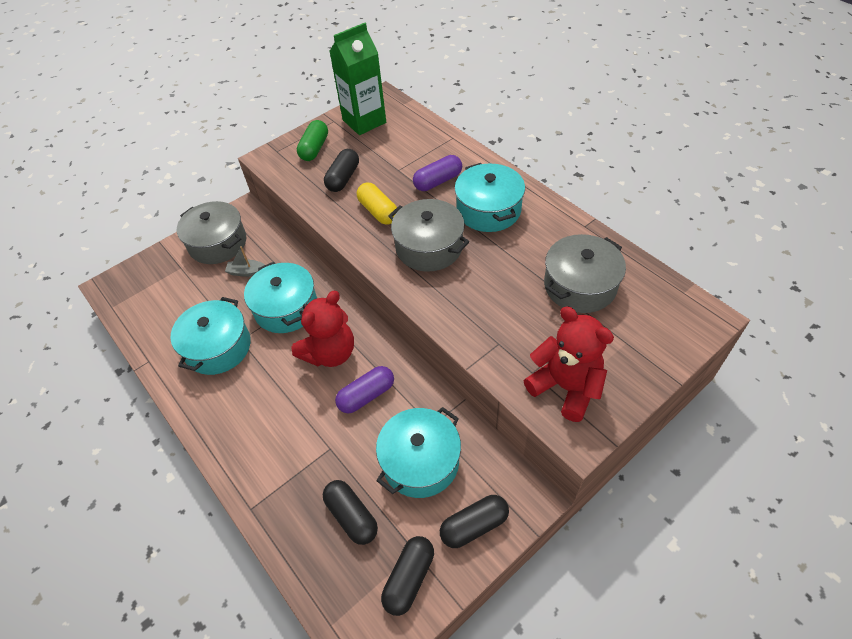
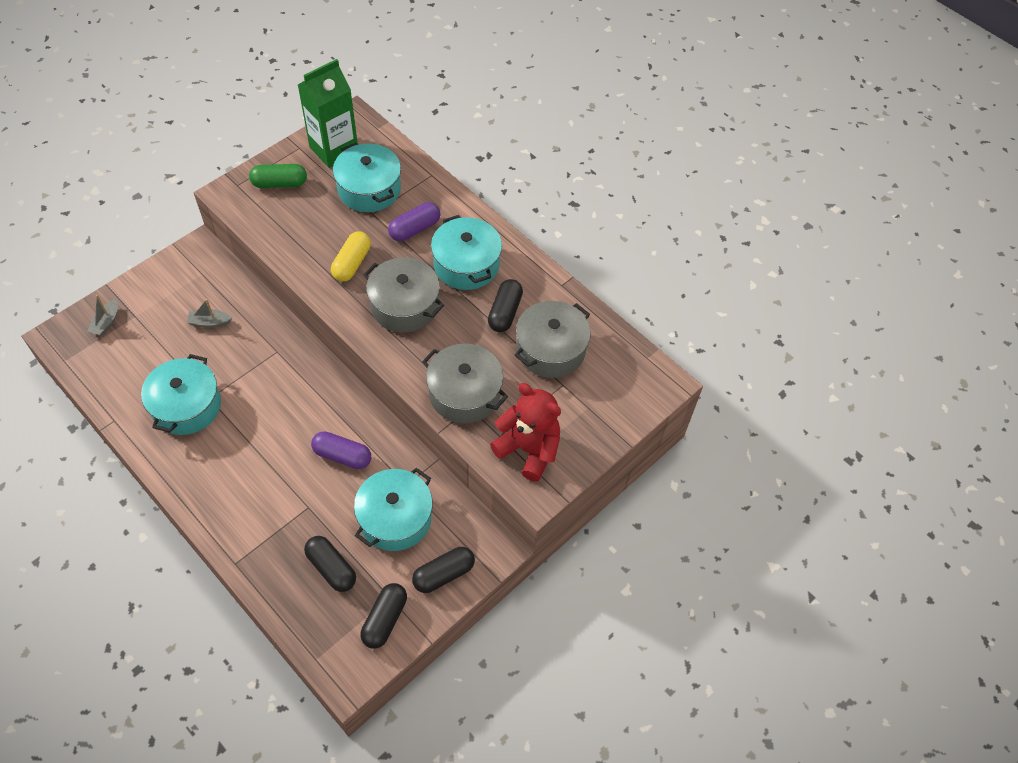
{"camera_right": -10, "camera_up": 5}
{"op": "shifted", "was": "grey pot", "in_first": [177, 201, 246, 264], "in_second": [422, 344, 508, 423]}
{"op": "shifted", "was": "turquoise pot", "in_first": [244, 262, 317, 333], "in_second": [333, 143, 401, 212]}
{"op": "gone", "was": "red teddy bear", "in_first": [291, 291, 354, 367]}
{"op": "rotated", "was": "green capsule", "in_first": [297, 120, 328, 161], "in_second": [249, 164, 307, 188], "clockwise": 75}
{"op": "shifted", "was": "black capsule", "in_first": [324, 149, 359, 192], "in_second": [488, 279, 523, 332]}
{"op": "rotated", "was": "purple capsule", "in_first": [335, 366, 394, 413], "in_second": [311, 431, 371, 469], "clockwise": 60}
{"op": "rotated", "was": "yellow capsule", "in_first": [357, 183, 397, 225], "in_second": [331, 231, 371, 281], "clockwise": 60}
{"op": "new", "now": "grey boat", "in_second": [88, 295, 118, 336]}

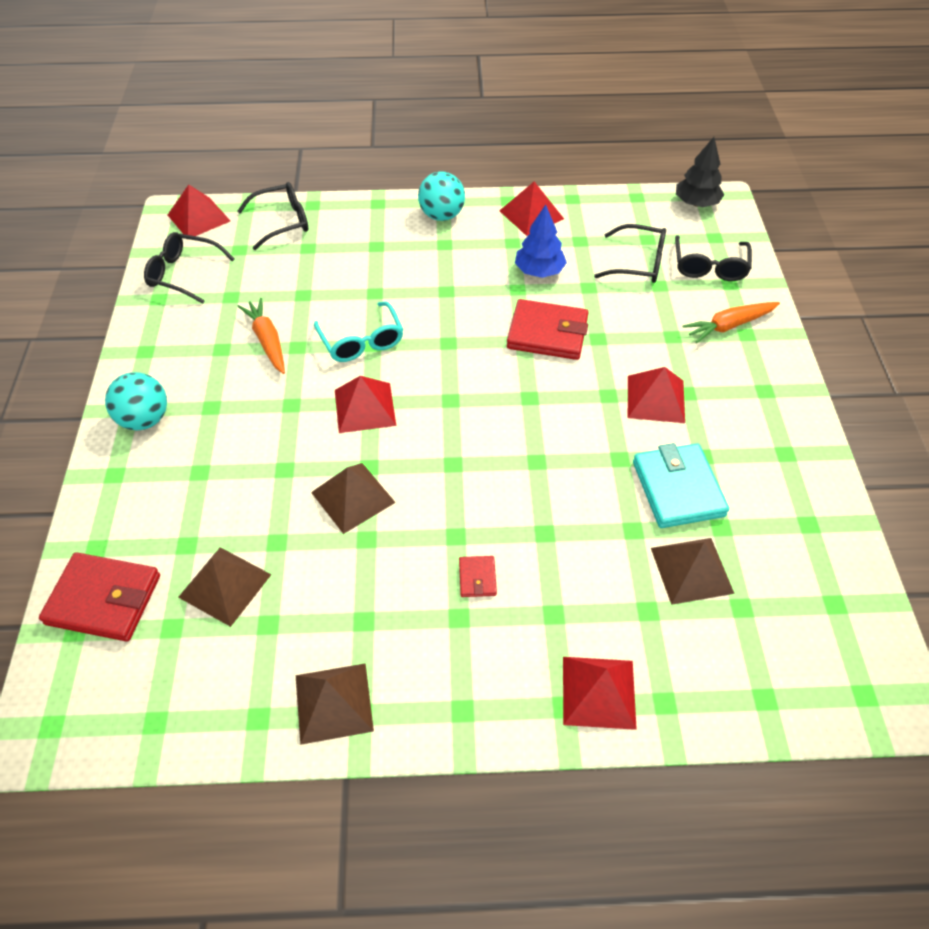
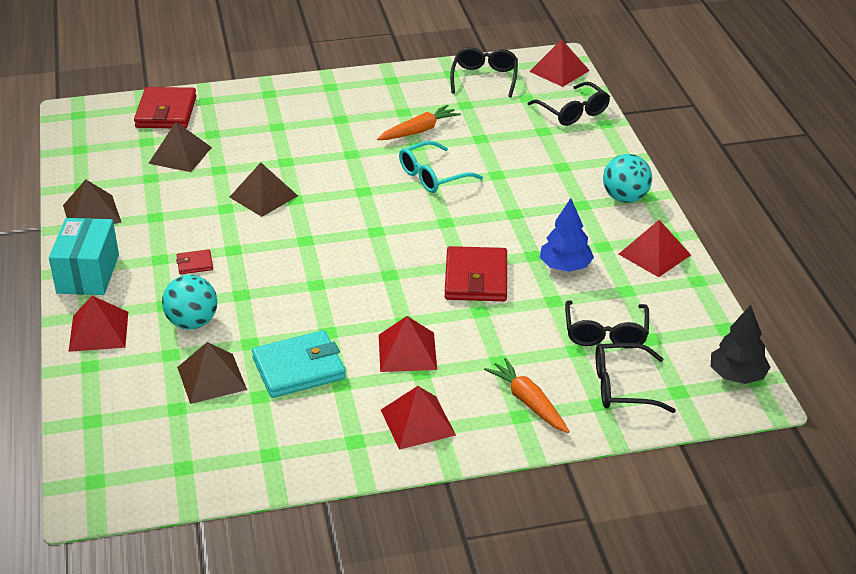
{"camera_right": 80, "camera_up": -15}
{"op": "shifted", "was": "turquoise ball", "in_first": [105, 372, 167, 430], "in_second": [162, 275, 217, 329]}
{"op": "shifted", "was": "red pyramid", "in_first": [335, 376, 396, 433], "in_second": [381, 386, 456, 450]}
{"op": "new", "now": "turquoise box", "in_second": [49, 218, 119, 295]}

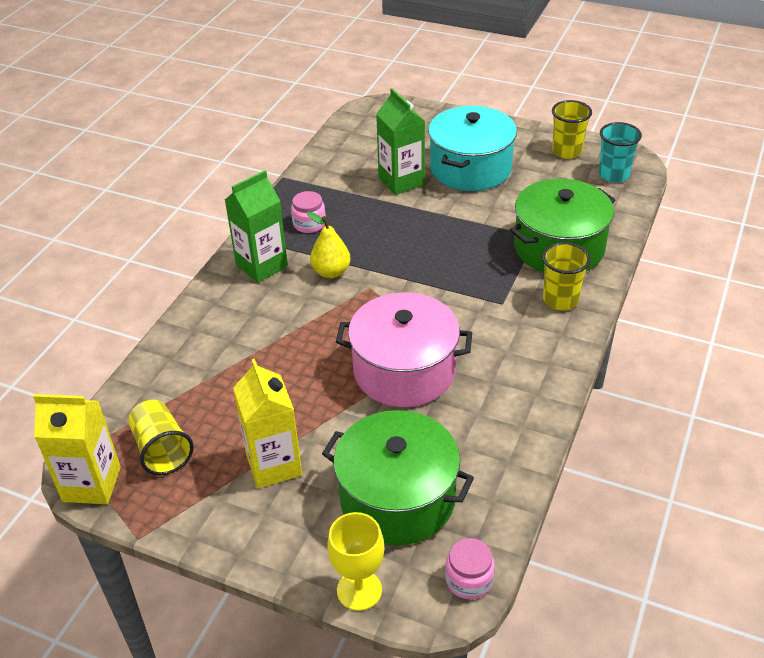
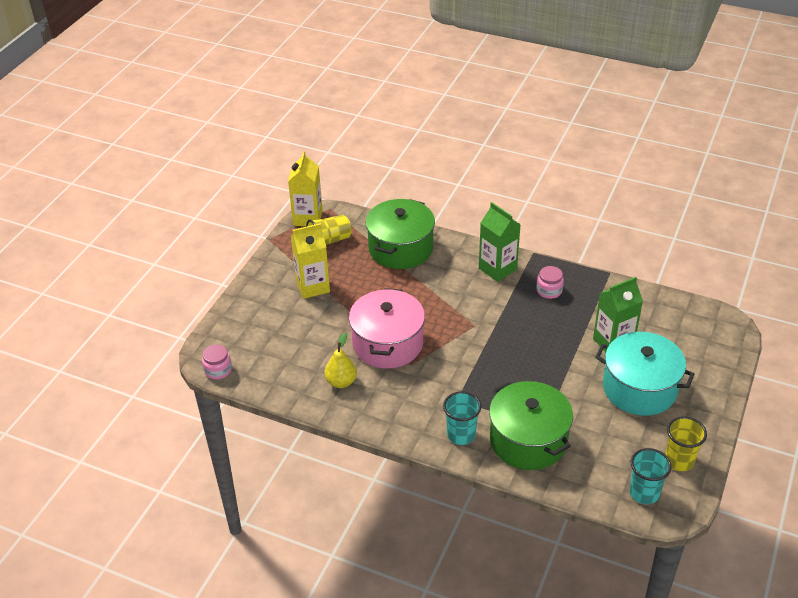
{"camera_right": 90, "camera_up": 0}
{"op": "shifted", "was": "yellow pear", "in_first": [307, 212, 351, 278], "in_second": [325, 332, 357, 388]}
{"op": "shifted", "was": "green pot", "in_first": [322, 410, 474, 546], "in_second": [366, 199, 435, 269]}
{"op": "gone", "was": "yellow goblet", "in_first": [327, 512, 385, 611]}
{"op": "repainted", "was": "yellow cup", "now": "turquoise cup", "in_first": [542, 242, 591, 311], "in_second": [443, 391, 481, 445]}

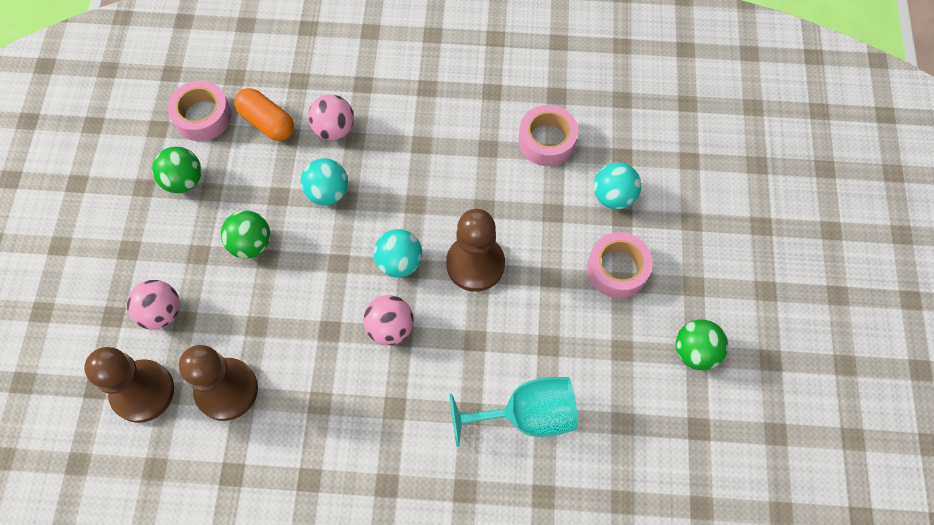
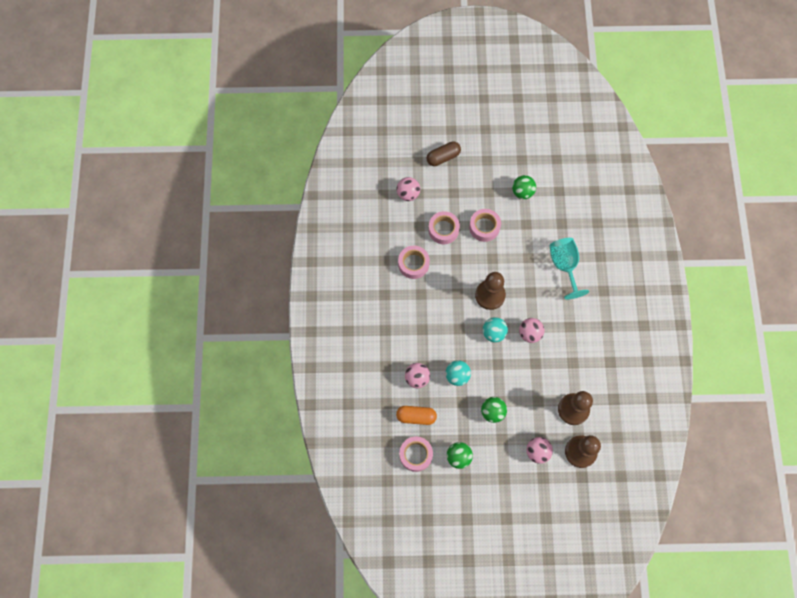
{"camera_right": -95, "camera_up": 5}
{"op": "rotated", "was": "orange capsule", "in_first": [234, 88, 294, 141], "in_second": [396, 406, 437, 425], "clockwise": 60}
{"op": "swapped", "was": "turquoise ball", "now": "pink tape", "in_first": [594, 162, 641, 210], "in_second": [428, 211, 460, 244]}
{"op": "new", "now": "pink ball", "in_second": [397, 177, 420, 201]}
{"op": "new", "now": "brown capsule", "in_second": [427, 141, 461, 166]}

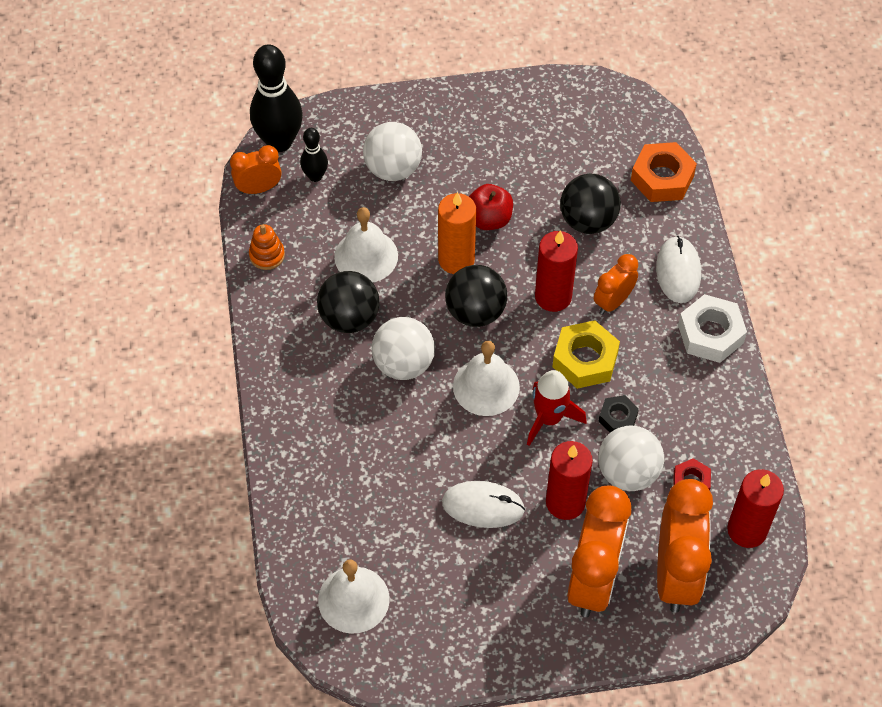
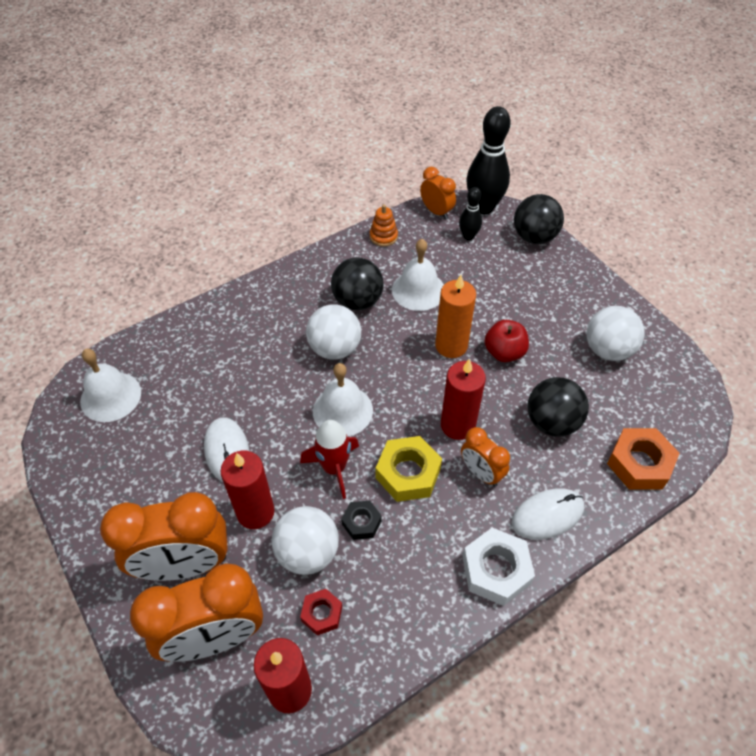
{"camera_right": 65, "camera_up": -5}
{"op": "shifted", "was": "white ball", "in_first": [363, 122, 422, 181], "in_second": [586, 306, 645, 361]}
{"op": "shifted", "was": "black ball", "in_first": [445, 265, 507, 327], "in_second": [514, 194, 564, 244]}
{"op": "rotated", "was": "orange clock", "in_first": [594, 254, 638, 315], "in_second": [461, 427, 510, 487], "clockwise": -150}

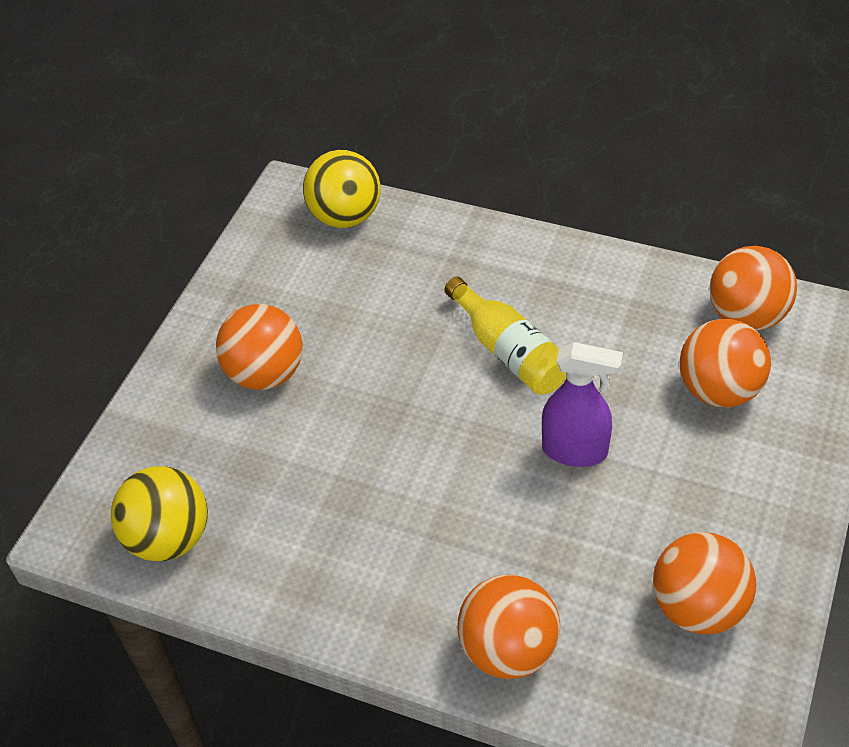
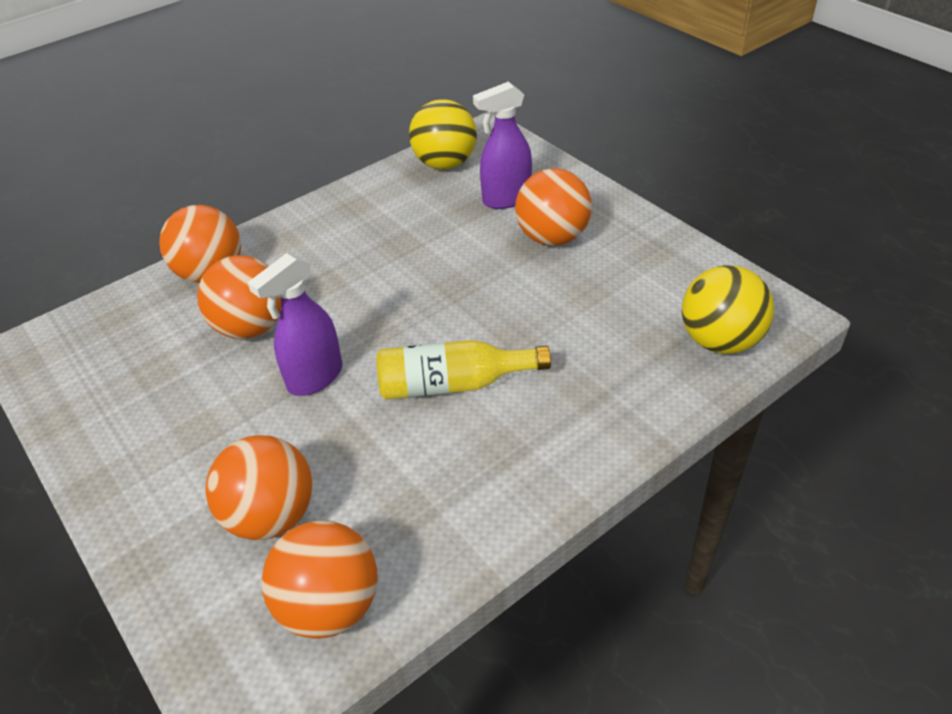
{"camera_right": 120, "camera_up": -5}
{"op": "shifted", "was": "orange ball", "in_first": [653, 532, 756, 634], "in_second": [197, 255, 281, 339]}
{"op": "new", "now": "purple spray bottle", "in_second": [473, 82, 532, 209]}

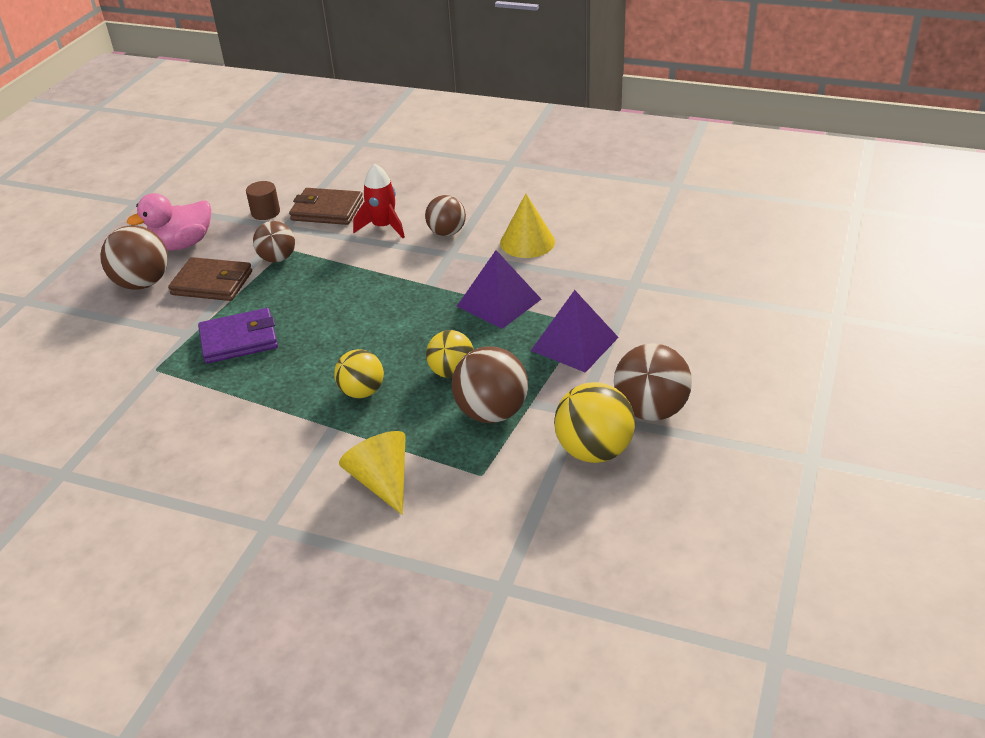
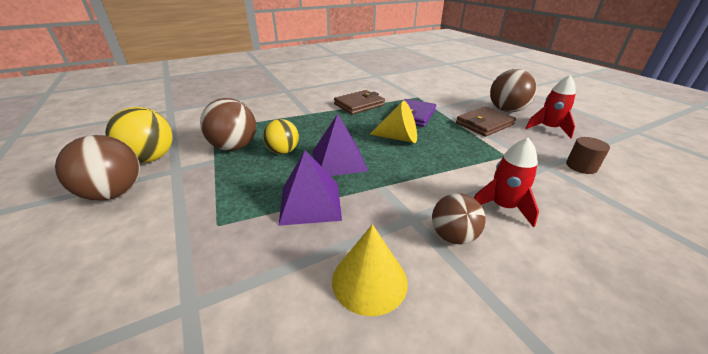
{"camera_right": 130, "camera_up": -5}
{"op": "swapped", "was": "pink duck", "now": "red rocket", "in_first": [127, 193, 211, 251], "in_second": [525, 75, 576, 138]}
{"op": "gone", "was": "brown ball", "in_first": [253, 221, 295, 262]}
{"op": "shifted", "was": "brown wallet", "in_first": [289, 188, 363, 225], "in_second": [334, 90, 385, 114]}
{"op": "gone", "was": "yellow ball", "in_first": [334, 349, 384, 398]}
{"op": "shifted", "was": "yellow cone", "in_first": [339, 431, 406, 515], "in_second": [369, 100, 417, 143]}
{"op": "shifted", "was": "purple pyramid", "in_first": [531, 290, 619, 373], "in_second": [312, 114, 368, 176]}

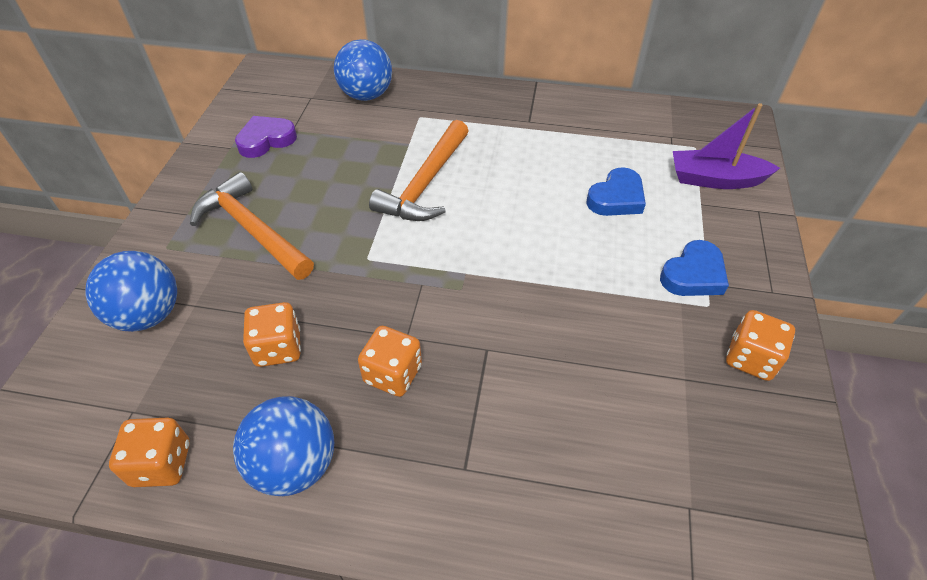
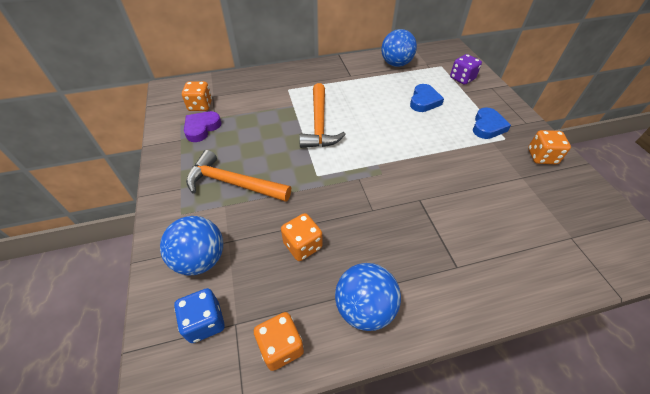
{"camera_right": -25, "camera_up": 0}
{"op": "shifted", "was": "blue ball", "in_first": [334, 39, 392, 101], "in_second": [381, 29, 417, 67]}
{"op": "shifted", "was": "orange dice", "in_first": [358, 326, 422, 397], "in_second": [182, 81, 212, 111]}
{"op": "swapped", "was": "purple boat", "now": "purple dice", "in_first": [673, 103, 780, 189], "in_second": [450, 54, 482, 85]}
{"op": "new", "now": "blue dice", "in_second": [174, 288, 225, 343]}

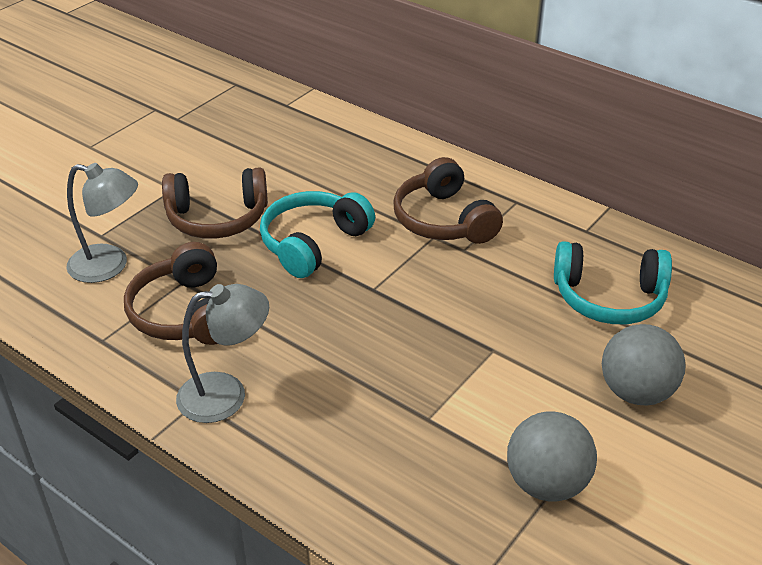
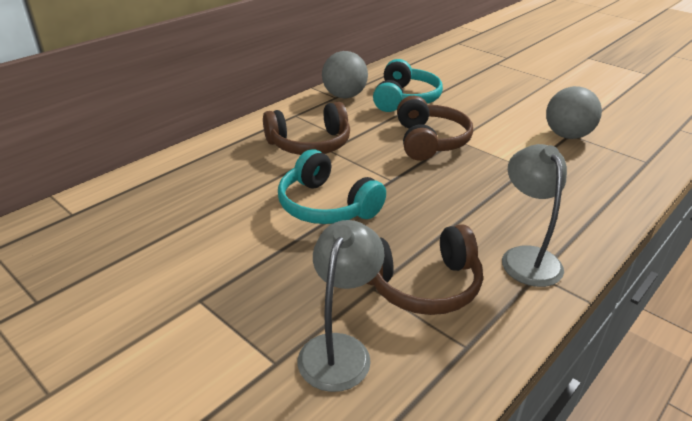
{"camera_right": -85, "camera_up": -5}
{"op": "shifted", "was": "brown headphones", "in_first": [162, 167, 268, 239], "in_second": [397, 96, 473, 161]}
{"op": "shifted", "was": "grey ball", "in_first": [602, 324, 685, 406], "in_second": [322, 51, 368, 98]}

